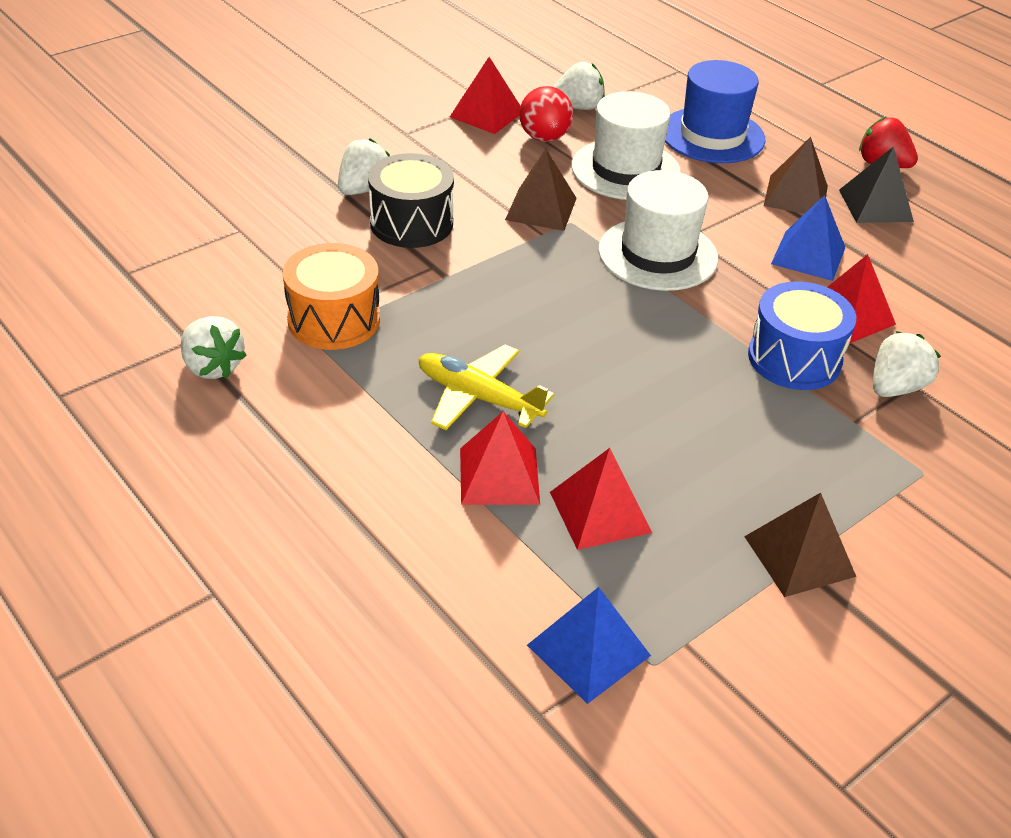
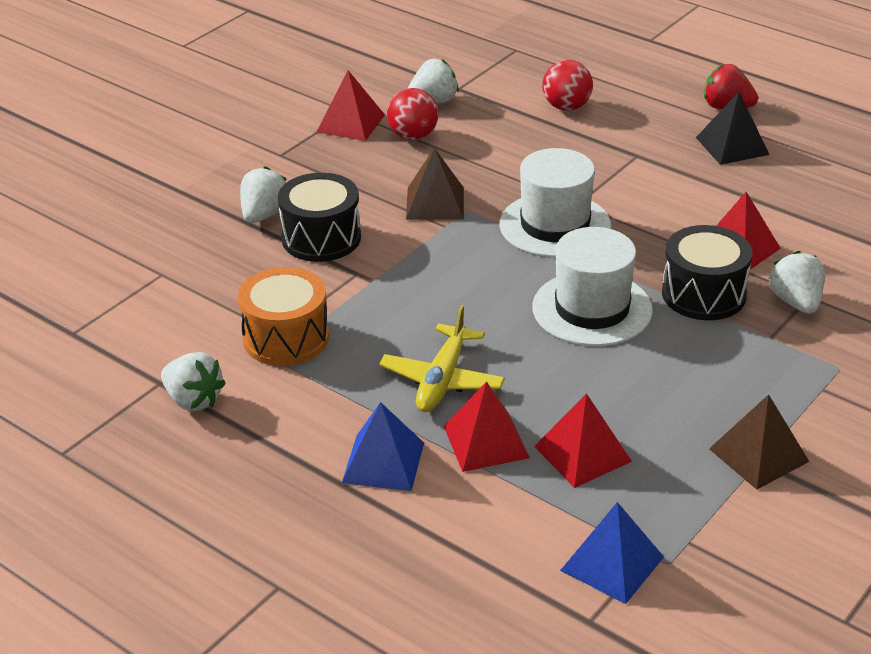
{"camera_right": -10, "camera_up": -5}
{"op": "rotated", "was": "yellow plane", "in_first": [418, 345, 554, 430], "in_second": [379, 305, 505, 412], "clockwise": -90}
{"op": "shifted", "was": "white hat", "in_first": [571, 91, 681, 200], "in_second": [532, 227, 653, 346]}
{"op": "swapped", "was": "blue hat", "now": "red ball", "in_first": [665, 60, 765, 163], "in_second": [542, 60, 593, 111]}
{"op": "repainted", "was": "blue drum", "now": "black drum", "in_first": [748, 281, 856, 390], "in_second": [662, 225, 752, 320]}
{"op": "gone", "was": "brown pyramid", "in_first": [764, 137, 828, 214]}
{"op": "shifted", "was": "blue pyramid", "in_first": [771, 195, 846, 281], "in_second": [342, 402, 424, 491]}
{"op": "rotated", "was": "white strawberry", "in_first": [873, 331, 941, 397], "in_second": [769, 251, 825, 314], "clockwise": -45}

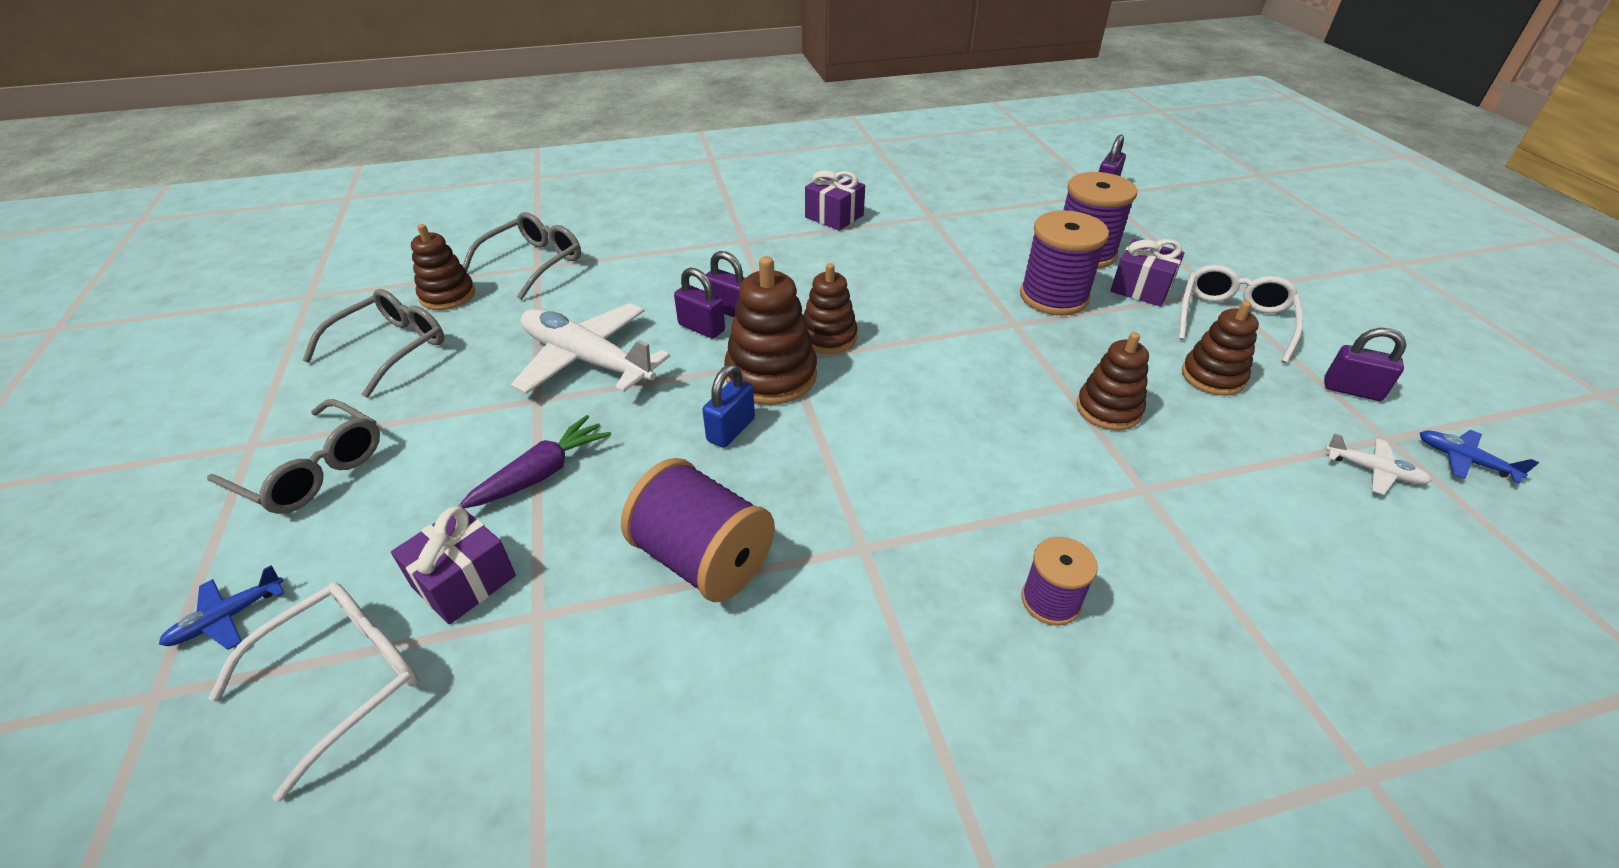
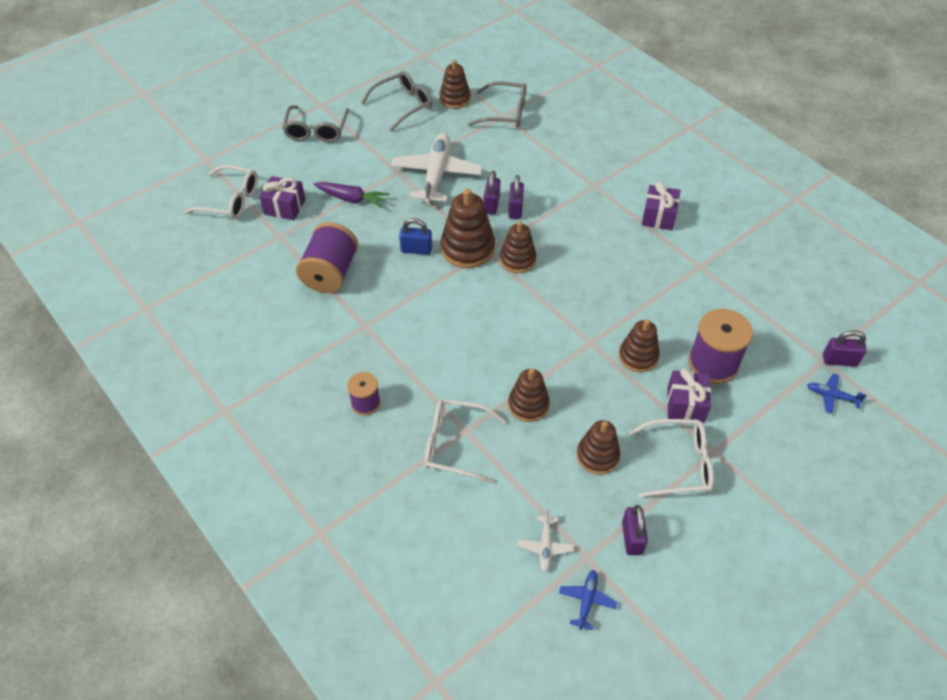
{"camera_right": 65, "camera_up": 10}
{"op": "shifted", "was": "blue plane", "in_first": [159, 565, 284, 650], "in_second": [807, 373, 867, 414]}
{"op": "rotated", "was": "grey glasses", "in_first": [302, 289, 444, 398], "in_second": [361, 71, 432, 131], "clockwise": -45}
{"op": "swapped", "was": "purple spool", "now": "brown stacking toy", "in_first": [1020, 210, 1109, 316], "in_second": [619, 319, 660, 372]}
{"op": "new", "now": "white glasses", "in_second": [424, 399, 506, 484]}

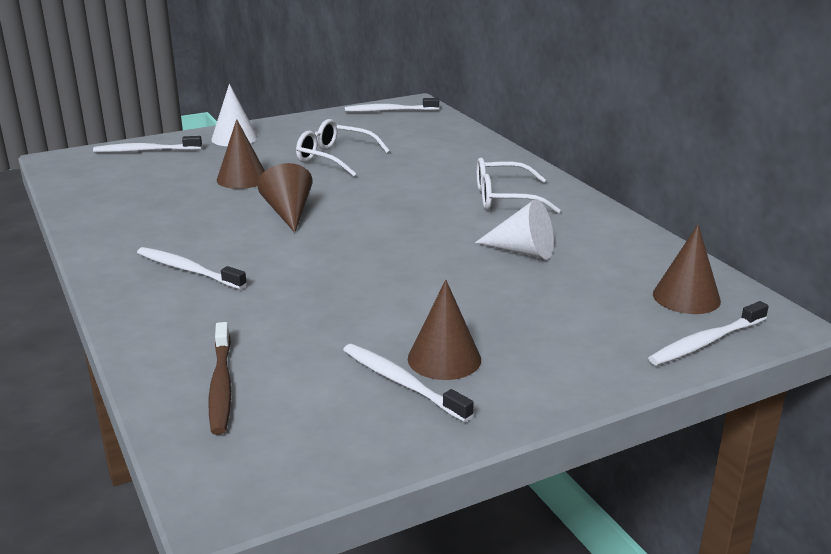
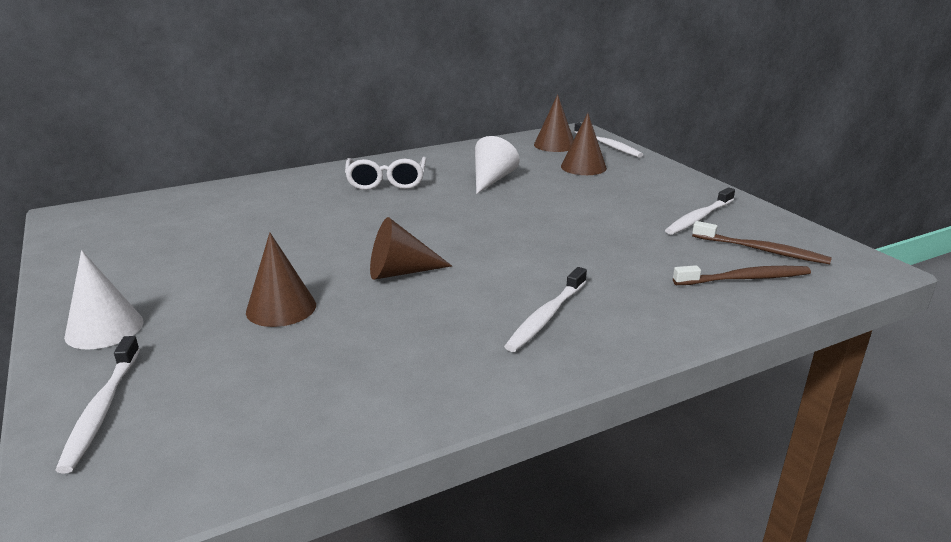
{"camera_right": -90, "camera_up": 0}
{"op": "gone", "was": "white glasses", "in_first": [296, 119, 390, 177]}
{"op": "gone", "was": "white toothbrush", "in_first": [345, 98, 439, 112]}
{"op": "shifted", "was": "brown cone", "in_first": [408, 280, 481, 380], "in_second": [561, 113, 607, 175]}
{"op": "new", "now": "brown toothbrush", "in_second": [692, 221, 832, 264]}

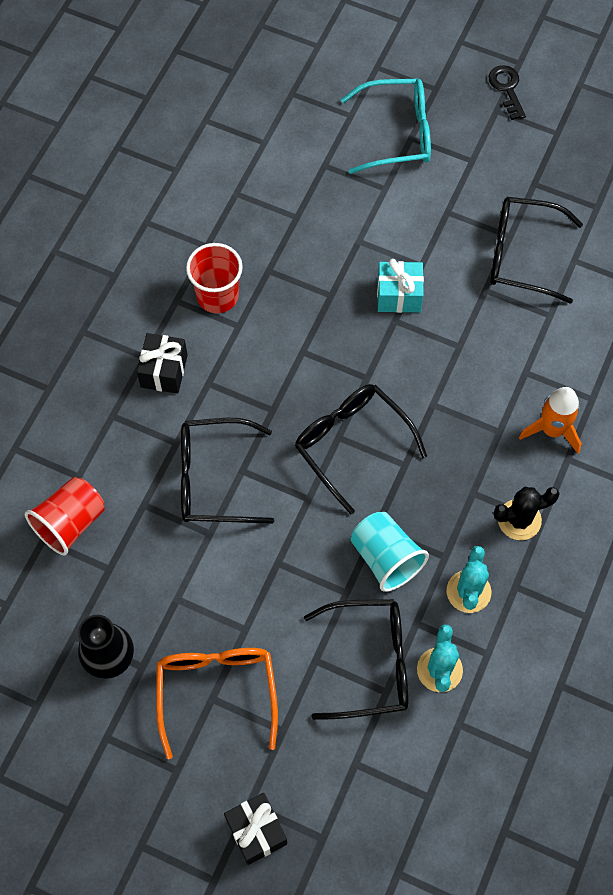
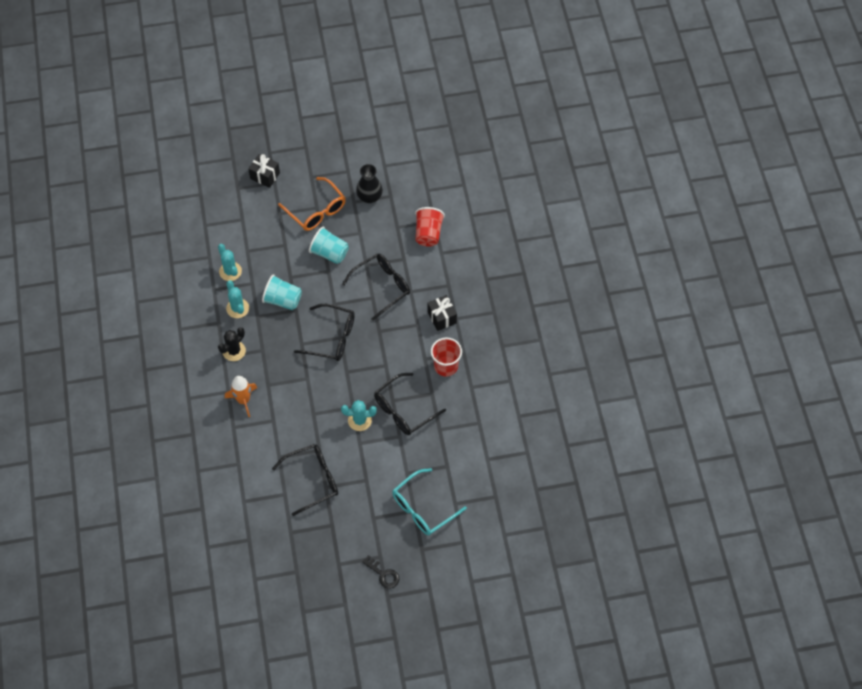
{"camera_right": 145, "camera_up": -5}
{"op": "shifted", "was": "black glasses", "in_first": [304, 599, 408, 720], "in_second": [374, 373, 446, 435]}
{"op": "swapped", "was": "turquoise gift", "now": "turquoise cactus", "in_first": [377, 259, 424, 313], "in_second": [341, 400, 377, 431]}
{"op": "new", "now": "turquoise cup", "in_second": [309, 227, 349, 264]}

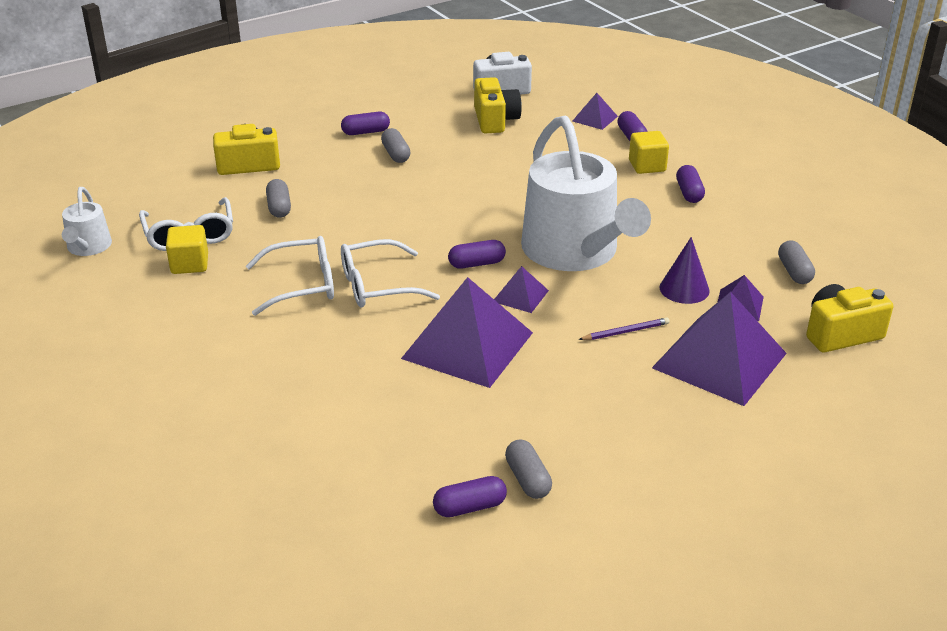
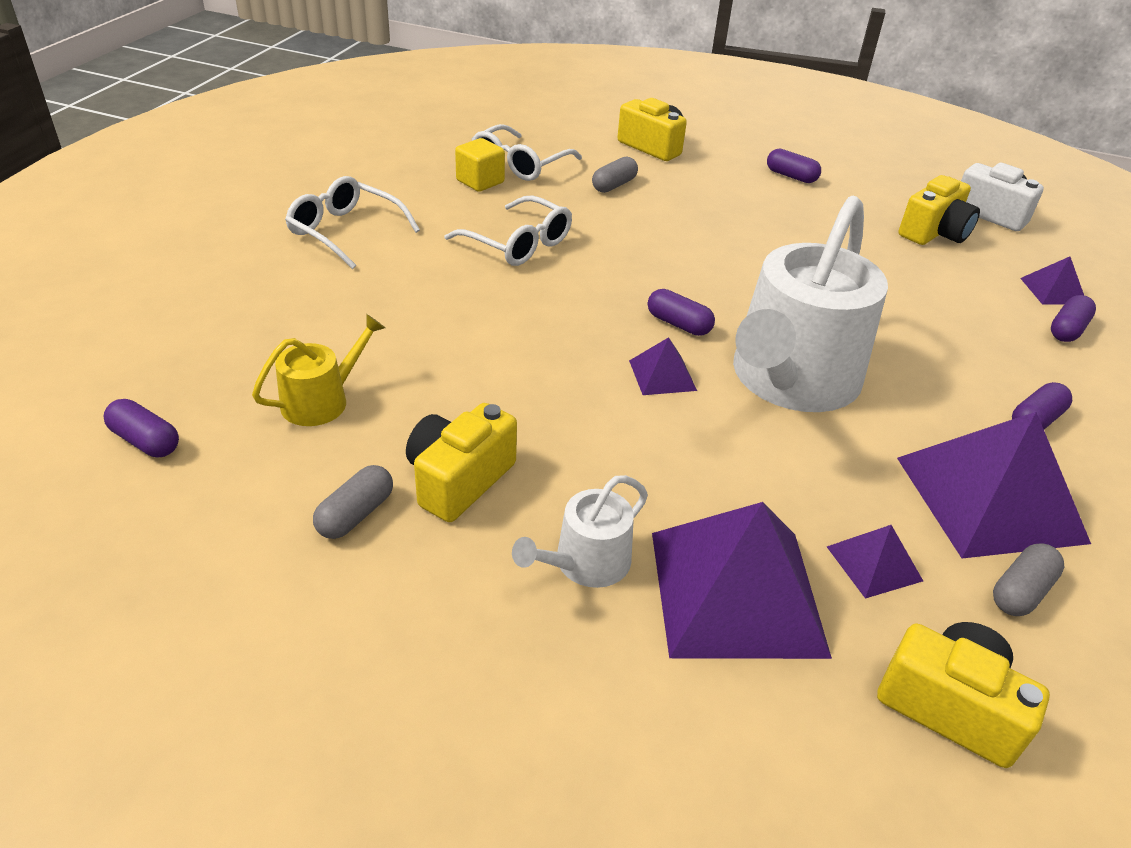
{"camera_right": 50, "camera_up": 5}
{"op": "shifted", "was": "white watering can", "in_first": [62, 187, 112, 256], "in_second": [512, 475, 648, 588]}
{"op": "shifted", "was": "white glasses", "in_first": [341, 239, 440, 308], "in_second": [285, 176, 420, 269]}
{"op": "gone", "was": "grey capsule", "in_first": [381, 128, 411, 163]}
{"op": "shifted", "was": "purple pyramid", "in_first": [401, 277, 533, 388], "in_second": [897, 412, 1091, 559]}
{"op": "shifted", "was": "purple capsule", "in_first": [433, 476, 507, 517], "in_second": [103, 399, 179, 457]}
{"op": "gone", "was": "purple pencil", "in_first": [578, 318, 670, 340]}
{"op": "gone", "was": "yellow cube", "in_first": [629, 131, 669, 174]}
{"op": "gone", "was": "purple cone", "in_first": [659, 237, 710, 304]}
{"op": "new", "now": "yellow watering can", "in_second": [252, 314, 385, 426]}
{"op": "new", "now": "yellow camera", "in_second": [406, 403, 517, 522]}

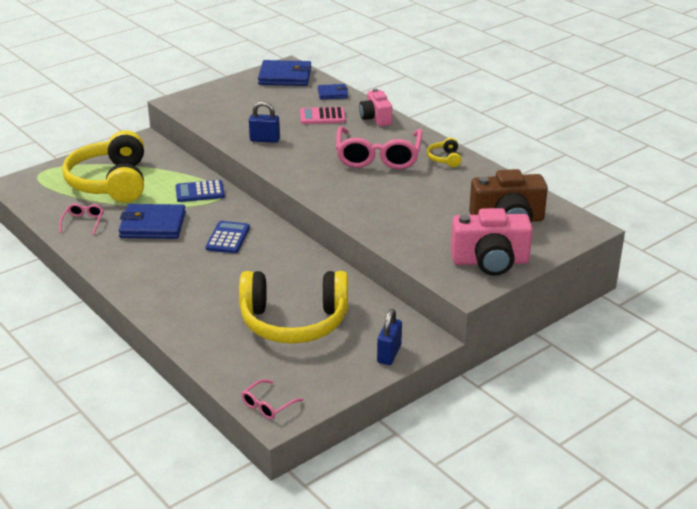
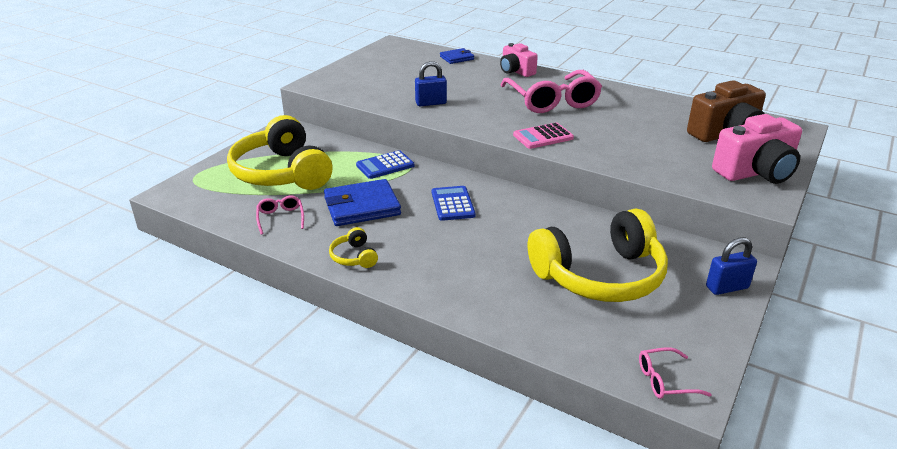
{"camera_right": -20, "camera_up": 0}
{"op": "rotated", "was": "pink glasses", "in_first": [242, 379, 303, 419], "in_second": [639, 347, 712, 399], "clockwise": 60}
{"op": "gone", "was": "blue wallet", "in_first": [258, 60, 311, 86]}
{"op": "shifted", "was": "pink calculator", "in_first": [300, 107, 346, 124], "in_second": [513, 123, 574, 149]}
{"op": "rotated", "was": "blue padlock", "in_first": [377, 309, 402, 365], "in_second": [706, 238, 757, 295], "clockwise": 75}
{"op": "shifted", "was": "yellow headphones", "in_first": [427, 138, 462, 167], "in_second": [329, 227, 378, 268]}

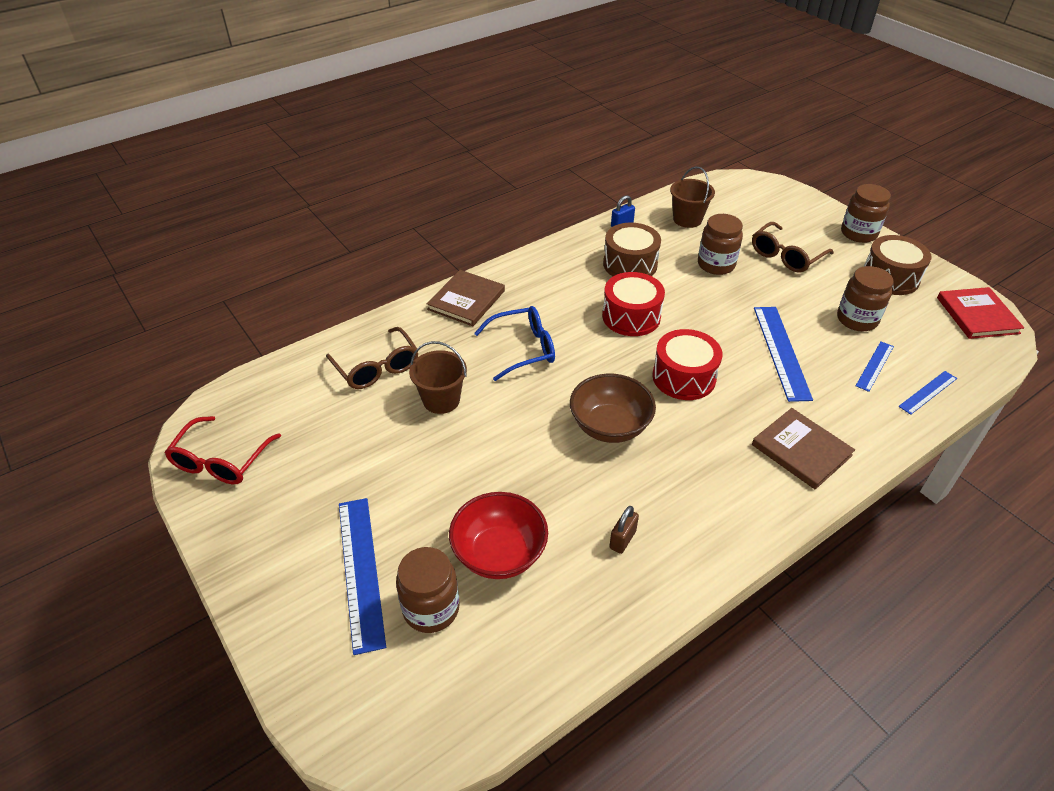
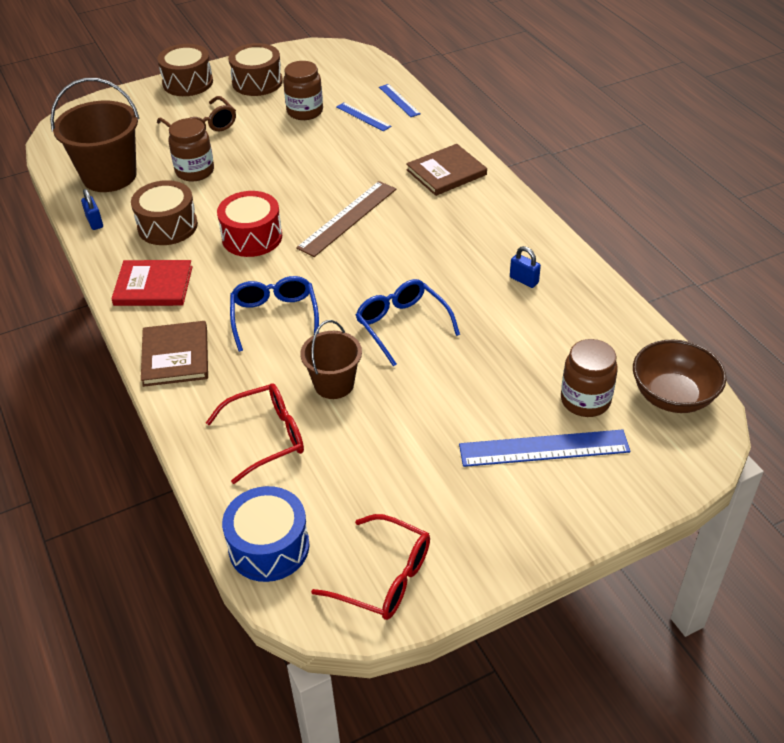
{"camera_right": -80, "camera_up": 0}
{"op": "repainted", "was": "brown glasses", "now": "red glasses", "in_first": [326, 327, 418, 389], "in_second": [206, 383, 304, 484]}
{"op": "rotated", "was": "brown book", "in_first": [427, 270, 505, 326], "in_second": [141, 321, 208, 387], "clockwise": 45}
{"op": "gone", "was": "red bowl", "in_first": [449, 492, 548, 579]}
{"op": "shifted", "was": "brown bowl", "in_first": [570, 374, 656, 443], "in_second": [633, 339, 726, 413]}
{"op": "repainted", "was": "brown padlock", "now": "blue padlock", "in_first": [609, 506, 639, 554], "in_second": [510, 246, 541, 288]}
{"op": "swapped", "was": "red drum", "now": "brown ruler", "in_first": [652, 329, 722, 400], "in_second": [296, 181, 396, 257]}
{"op": "scaled", "was": "brown bucket", "in_first": [670, 167, 715, 228], "in_second": [50, 78, 140, 192], "ratio": 1.68}
{"op": "gone", "was": "blue ruler", "in_first": [754, 307, 813, 402]}
{"op": "swapped", "was": "brown jar", "now": "brown drum", "in_first": [841, 184, 891, 243], "in_second": [157, 44, 213, 96]}
{"op": "shifted", "was": "red book", "in_first": [937, 287, 1024, 339], "in_second": [111, 260, 193, 306]}
{"op": "new", "now": "blue drum", "in_second": [222, 486, 310, 582]}
{"op": "new", "now": "blue glasses", "in_second": [356, 279, 460, 366]}

